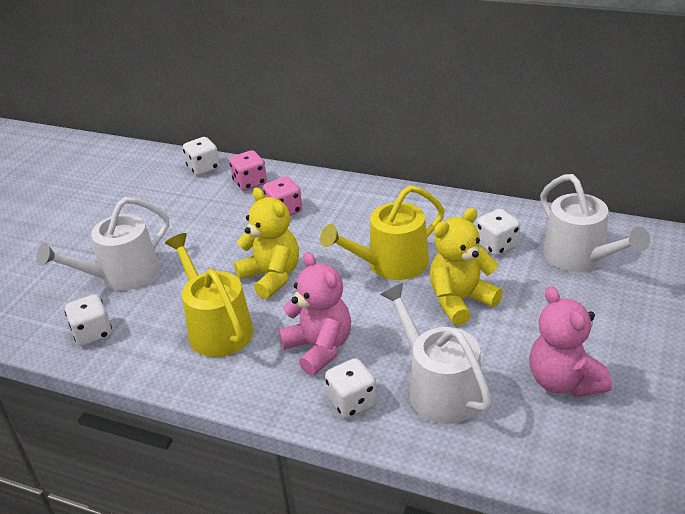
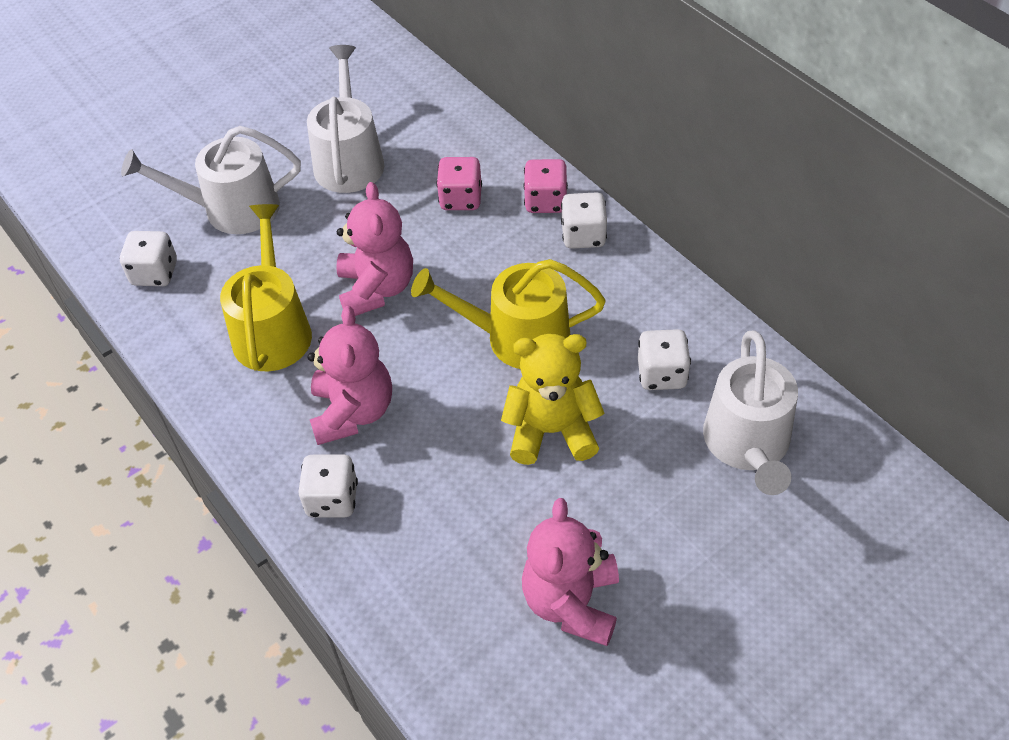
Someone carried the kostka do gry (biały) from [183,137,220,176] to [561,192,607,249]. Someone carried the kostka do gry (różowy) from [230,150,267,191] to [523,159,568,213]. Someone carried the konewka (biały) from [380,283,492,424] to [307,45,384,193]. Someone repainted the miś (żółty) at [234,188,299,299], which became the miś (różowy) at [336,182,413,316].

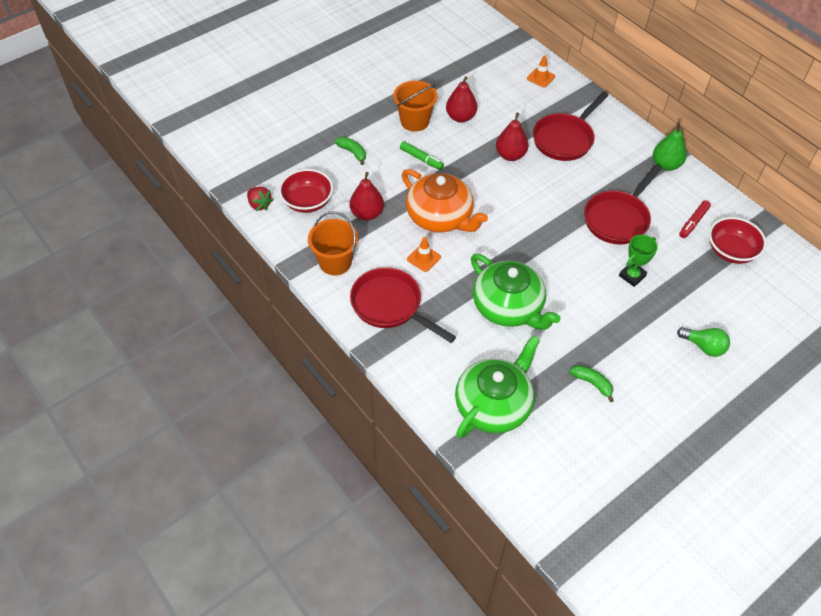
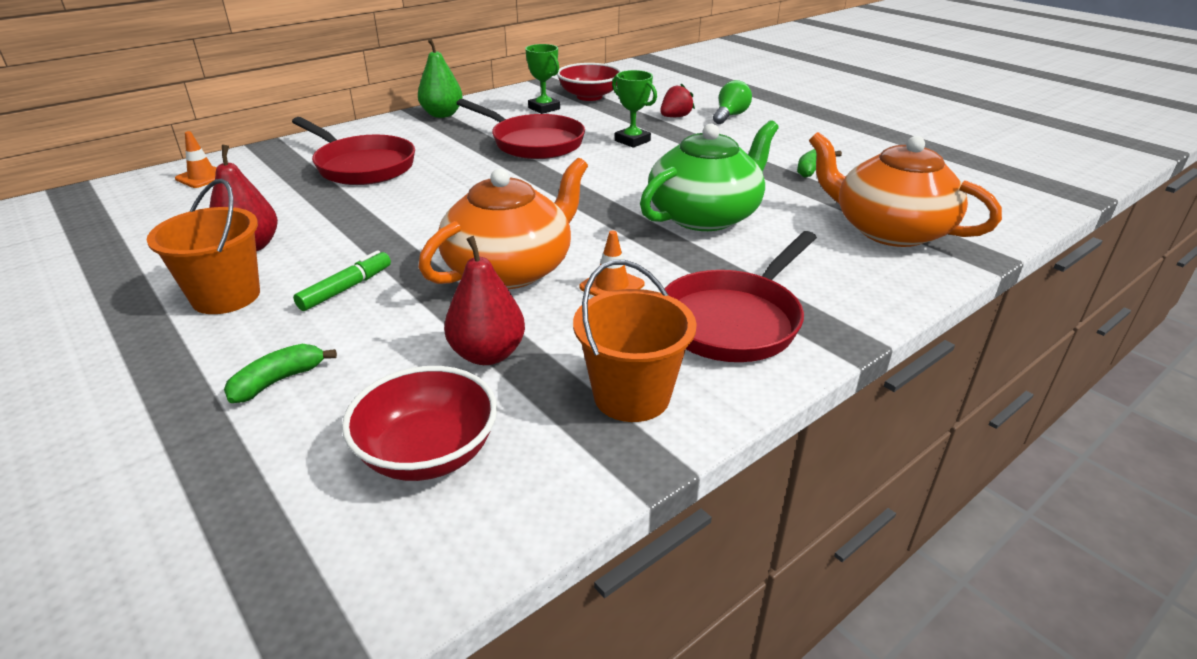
Someone took away the gruszka (czerwony) at [496,113,528,161]. Someone carried the truskawka (czerwony) from [247,187,273,211] to [660,83,695,117]. Someone swapped the flamaster (czerwony) at [679,200,711,238] for the puchar (zielony) at [525,44,560,114]. Someone repainted the imbryk (zielony) at [455,335,540,438], which became the imbryk (pomarańczowy) at [809,132,1002,247].

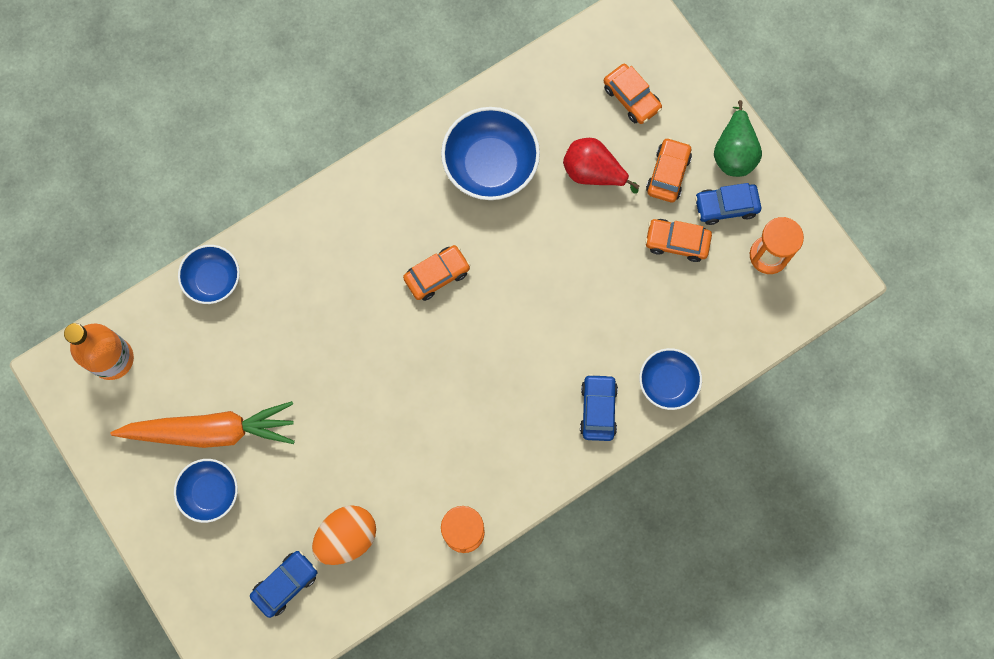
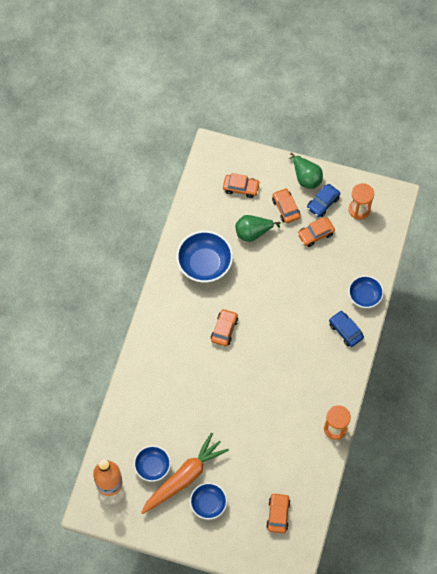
Someone took away the jajko (pomarańczowy) at [312,505,376,565]. Someone carried the miska (niebieski) from [178,245,240,304] to [134,446,171,482]. Someone repainted the samochód (niebieski) at [250,551,318,618], which became the samochód (pomarańczowy) at [266,493,291,533]. Someone repainted the gruszka (czerwony) at [563,138,639,194], which became the gruszka (zielony) at [235,215,281,242].

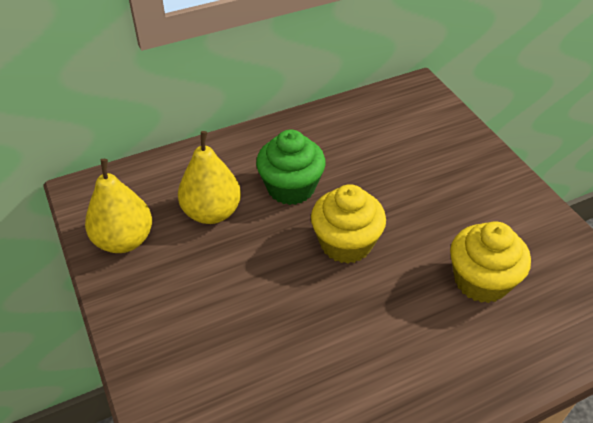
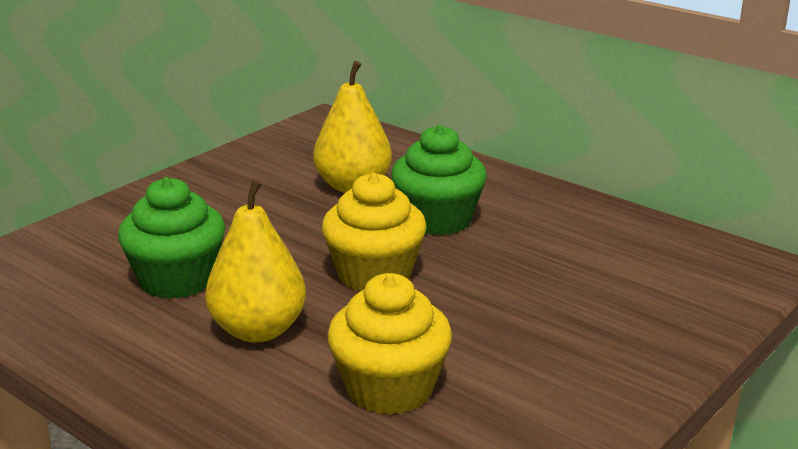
Someone put down the muffinka (zielony) at [118,177,225,299]. Someone carried the gruszka (żółty) from [85,159,152,253] to [205,179,306,342].

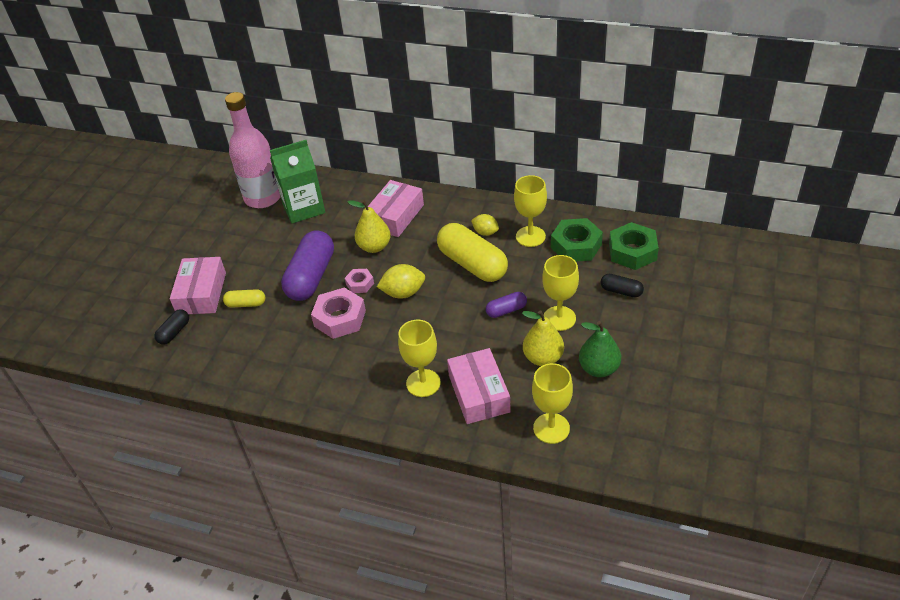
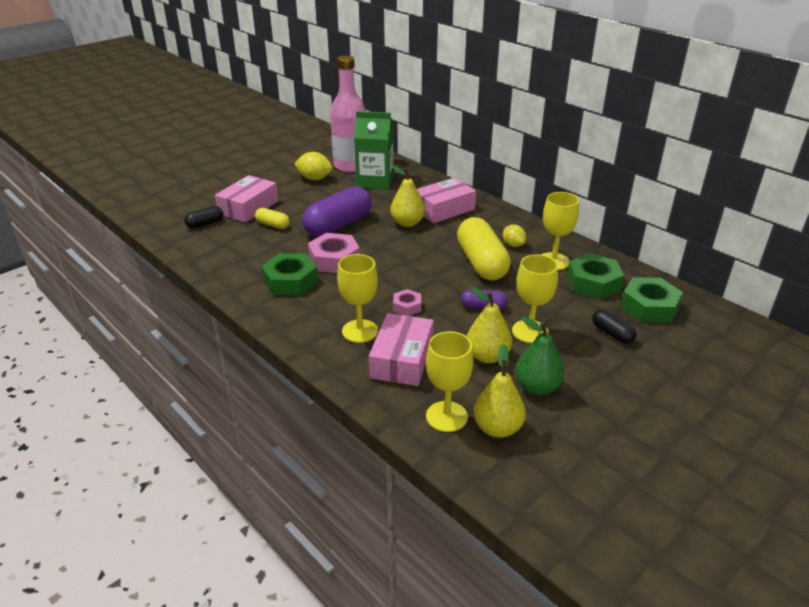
Someone put down the nakrętka (zielony) at [261,253,318,295]. Someone put down the gruszka (żółty) at [473,344,526,438]. Someone carried the nakrętka (różowy) from [345,269,374,293] to [393,289,421,316]. Someone carried the cytryna (żółty) from [377,264,425,299] to [294,152,332,180].

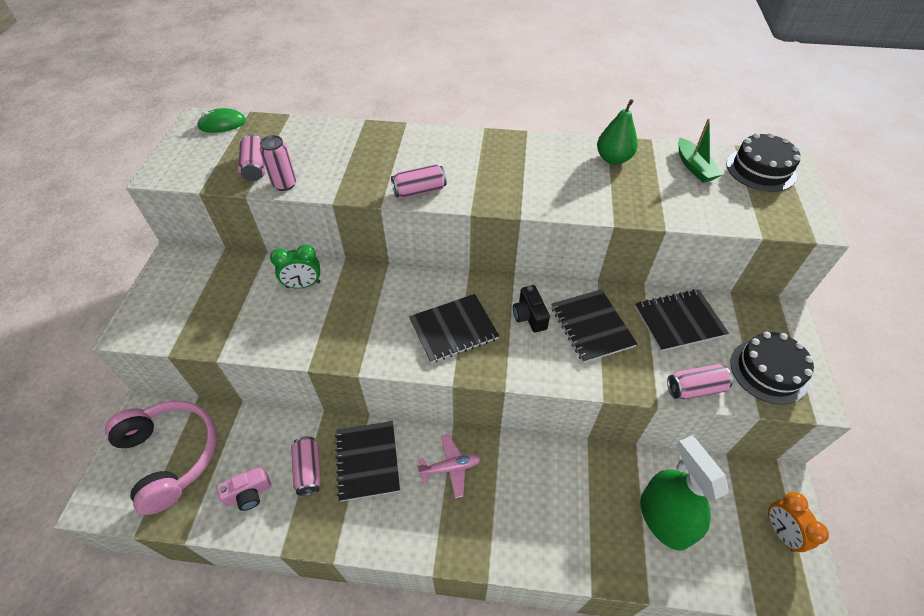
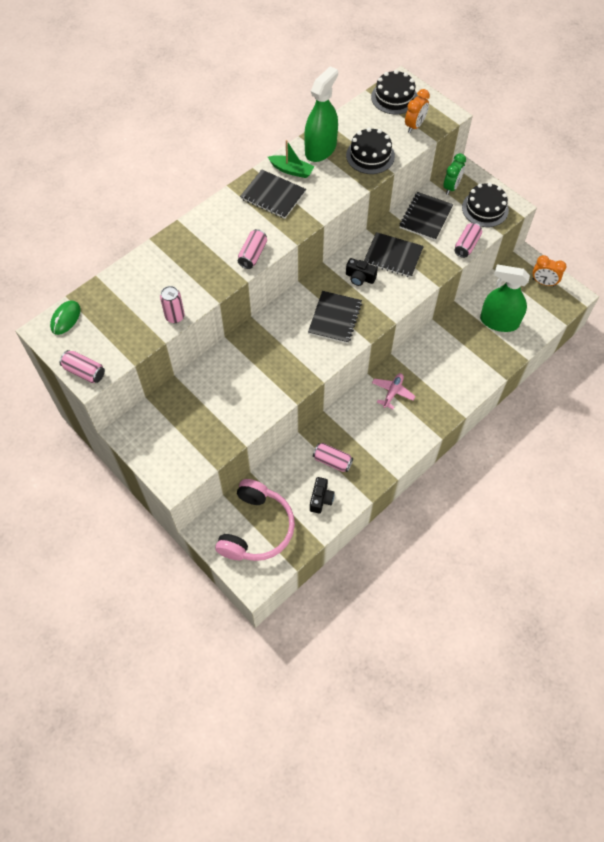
Someone put down the tort (czarny) at [346,128,395,174]. Someone put down the budzik (pomarańczowy) at [405,89,430,133]. Someone carried the puszka (różowy) from [238,134,265,181] to [60,350,105,383]. Someone carried the budzik (zielony) from [270,245,321,288] to [443,153,466,195]. Someone carried the zeszyt (czarny) from [335,421,400,502] to [240,170,306,219]. Someone carried the łódka (zielony) from [678,118,723,183] to [268,140,314,178]. Someone swapped the gruszka (zielony) at [597,99,638,165] for the spryskiwacz (zielony) at [304,66,338,162]. Someone repainted the aparat fotograficzny (różowy) at [217,466,271,511], which became the aparat fotograficzny (czarny) at [310,477,335,513]. Someone rotated the słuchawki (różowy) at [105,401,217,515] by 105 degrees clockwise.

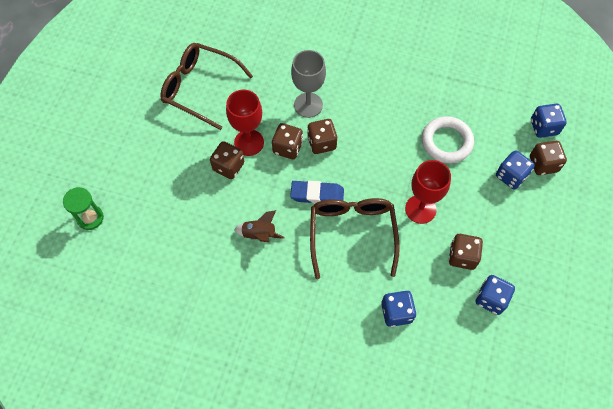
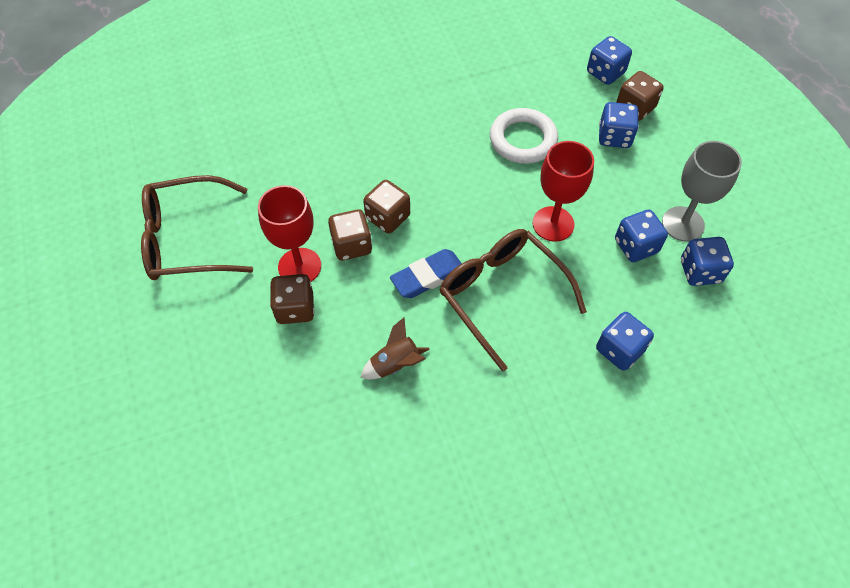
Someone took away the klepsydra (zielony) at [63,187,104,230]. Someone carried the kielich (szary) from [291,50,326,118] to [662,141,742,242]. Someone repainted the kostka do gry (brązowy) at [449,234,483,270], which became the kostka do gry (niebieski) at [615,210,668,262].

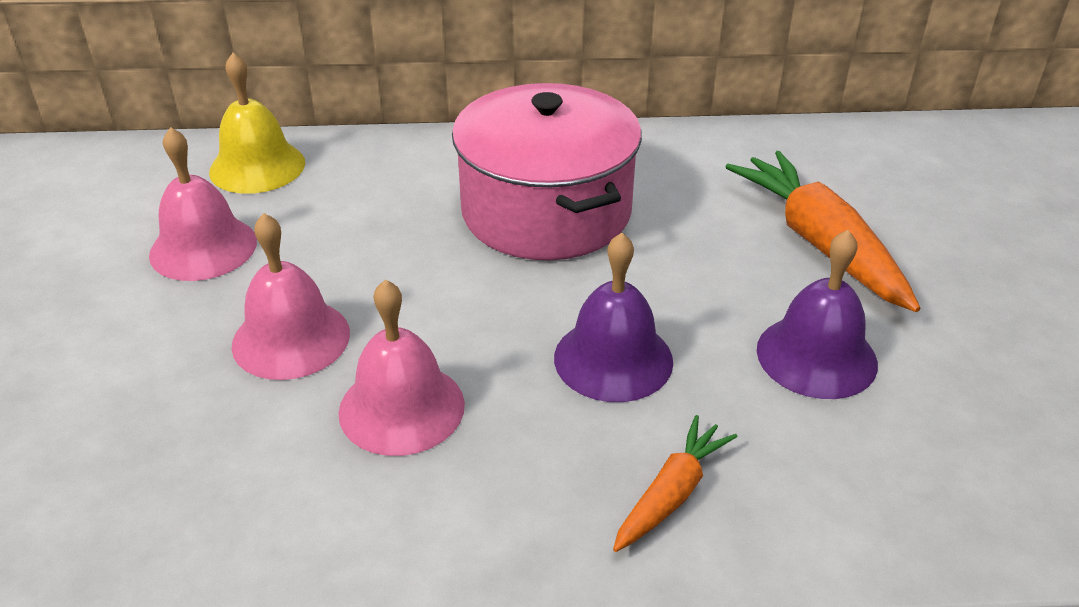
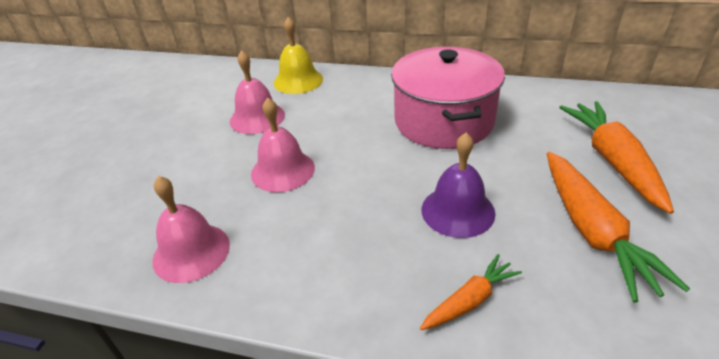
Someone carried the dzwonek (różowy) from [338,279,465,456] to [152,176,230,283]. Someone swapped the dzwonek (fioletowy) at [757,230,878,399] for the marchewka (pomarańczowy) at [547,152,690,303].

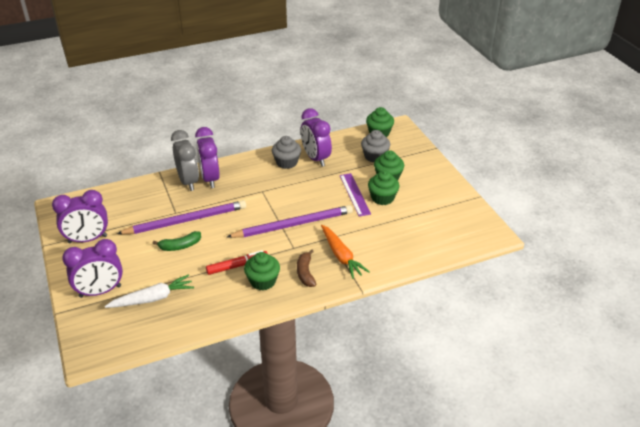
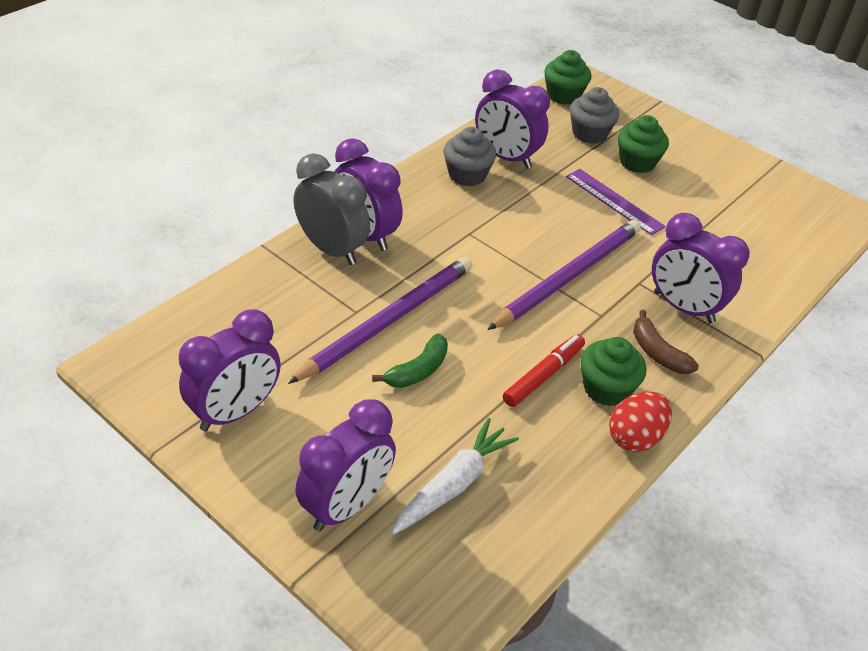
Someone took away the muffinka (zielony) at [368,170,399,205]. Someone put down the jajko (czerwony) at [609,391,672,452]. Someone swapped the marchewka (pomarańczowy) at [321,225,370,279] for the budzik (fioletowy) at [652,213,750,324].

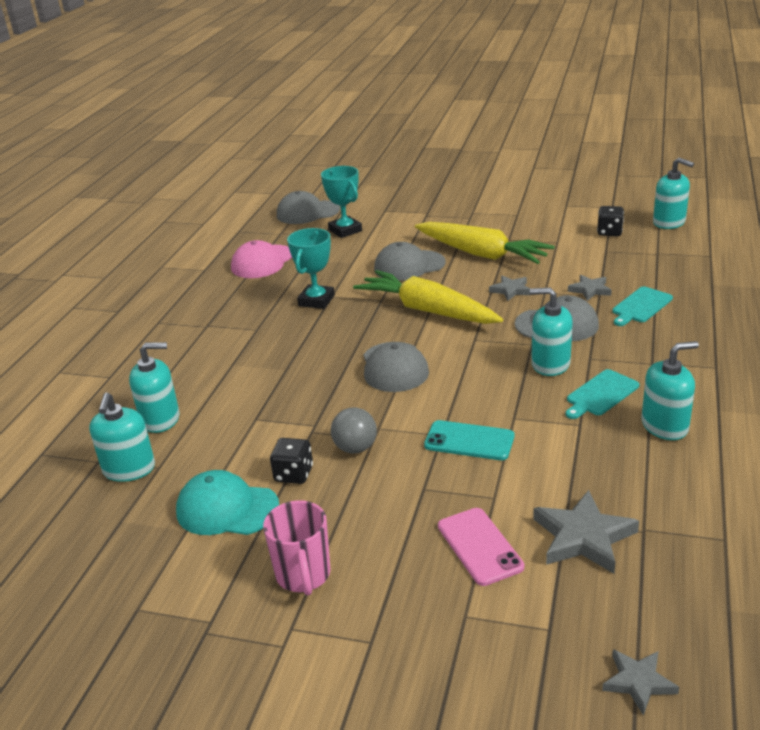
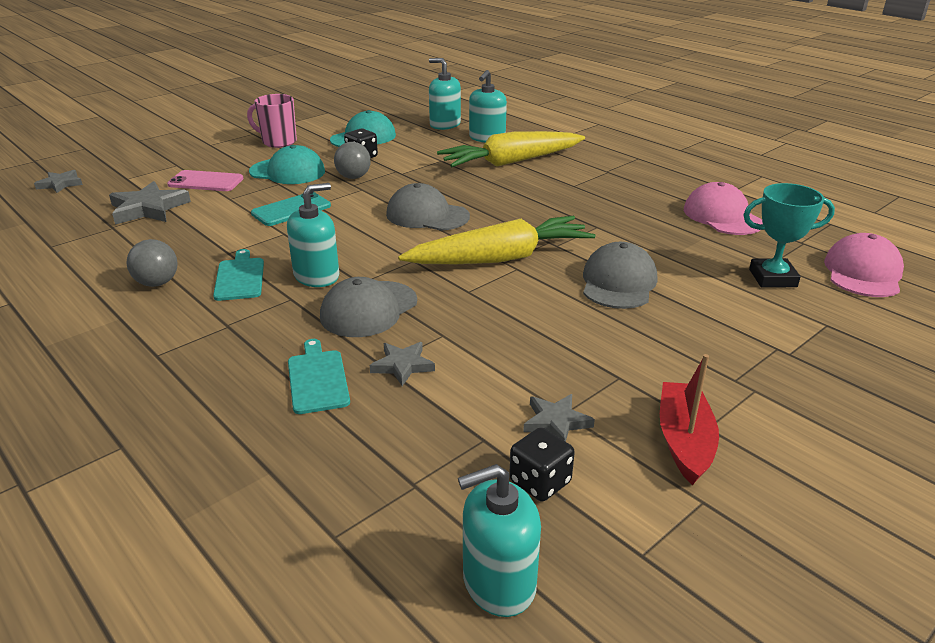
Someone took away the puchar (turkusowy) at [287,228,335,309]. Someone put down the czapka (turkusowy) at [249,145,325,184]. Someone put down the łódka (czerwony) at [660,354,719,485]. Someone carried the marchewka (żółty) from [415,222,555,264] to [437,131,585,167]. Someone carried the gwiazda (szary) from [489,275,530,301] to [523,394,595,442]. Someone swapped the dozownik mydła (turkusowy) at [641,341,699,440] for the piłka (szary) at [127,239,178,287]. Someone repainted the czapka (szary) at [277,191,340,224], which became the czapka (różowy) at [824,233,904,297].

